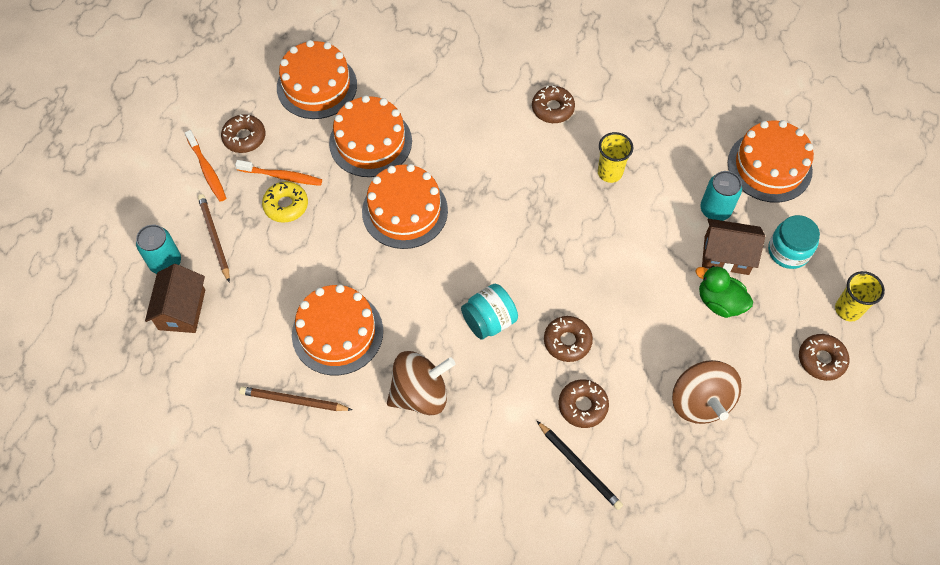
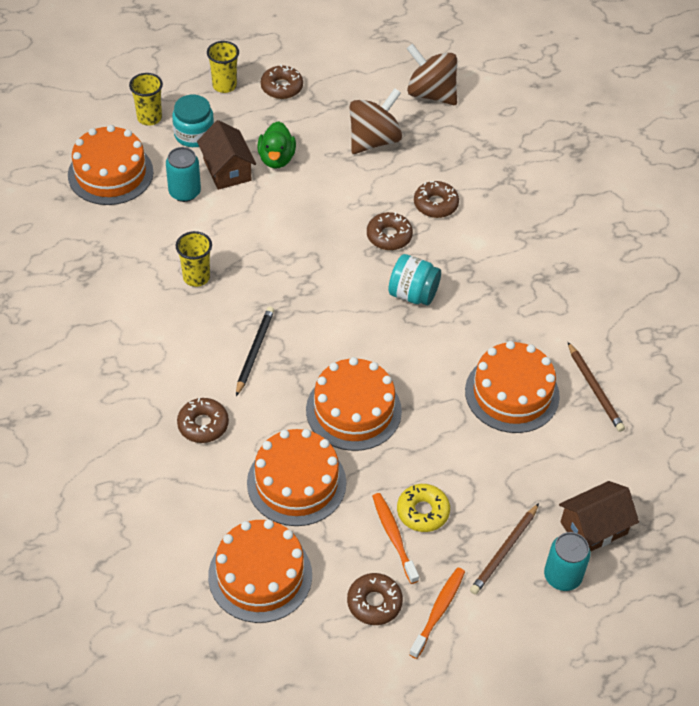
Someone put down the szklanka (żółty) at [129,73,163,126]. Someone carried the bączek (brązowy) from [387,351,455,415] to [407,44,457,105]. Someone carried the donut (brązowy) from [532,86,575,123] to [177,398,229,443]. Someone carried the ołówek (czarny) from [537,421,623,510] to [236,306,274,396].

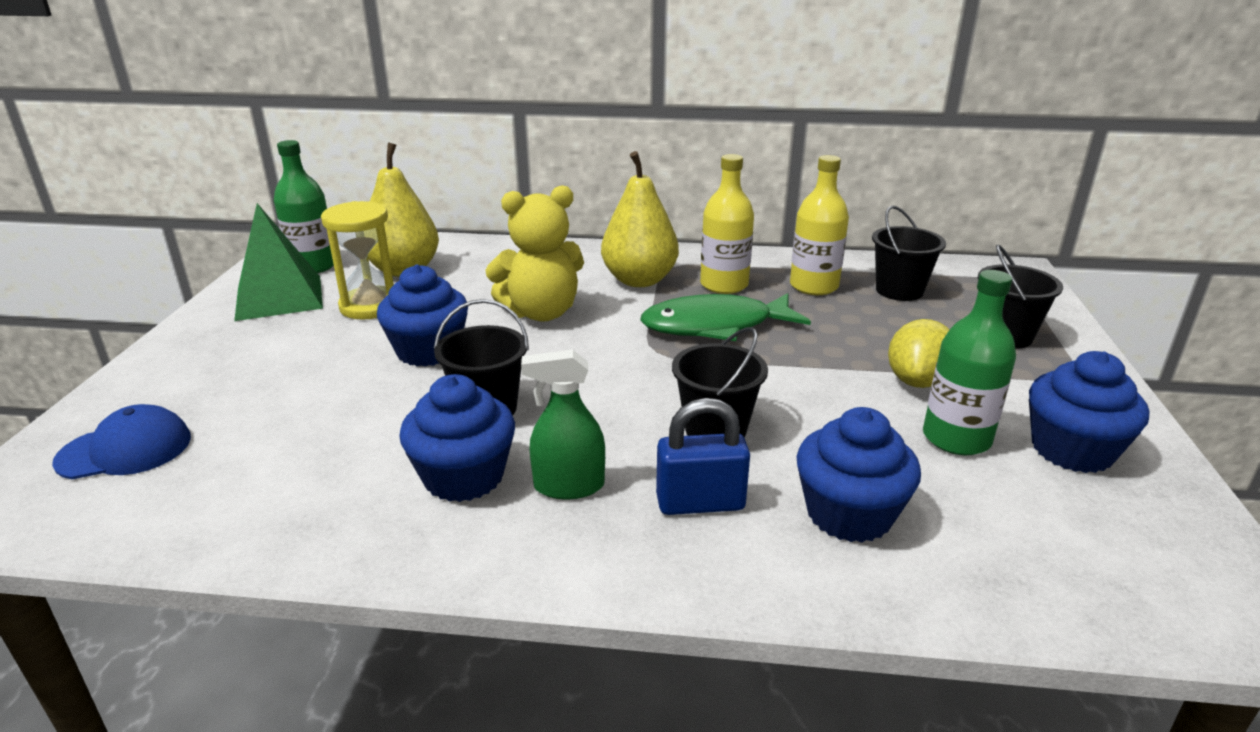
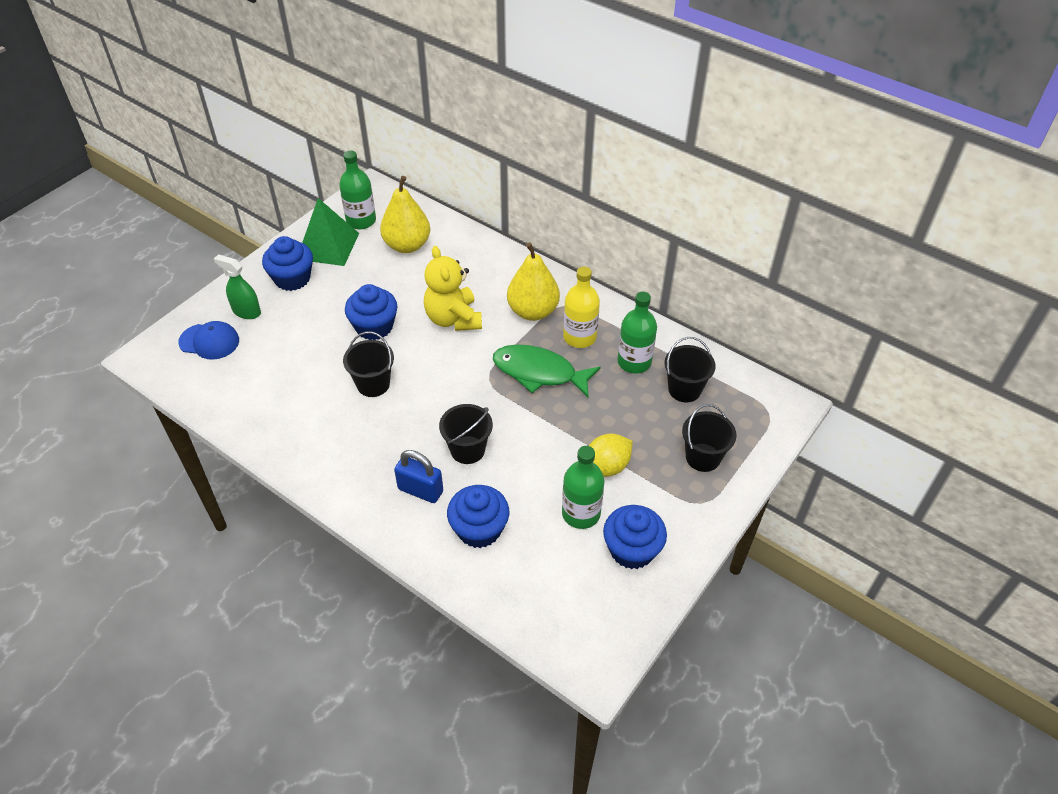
Someone took away the klepsydra (żółty) at [321,201,394,320]. Someone carried the muffinka (niebieski) from [399,374,515,502] to [262,236,313,291]. Someone carried the spryskiwacz (zielony) from [521,350,605,499] to [214,254,261,319]. Someone repainted the butelka (żółty) at [790,155,849,295], which became the butelka (zielony) at [617,292,657,374]. Someone rotated the miś (żółty) at [485,185,584,322] by 60 degrees clockwise.

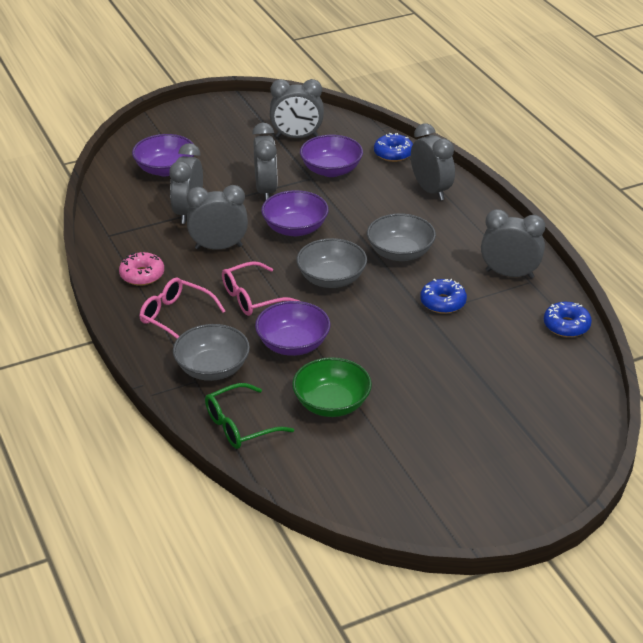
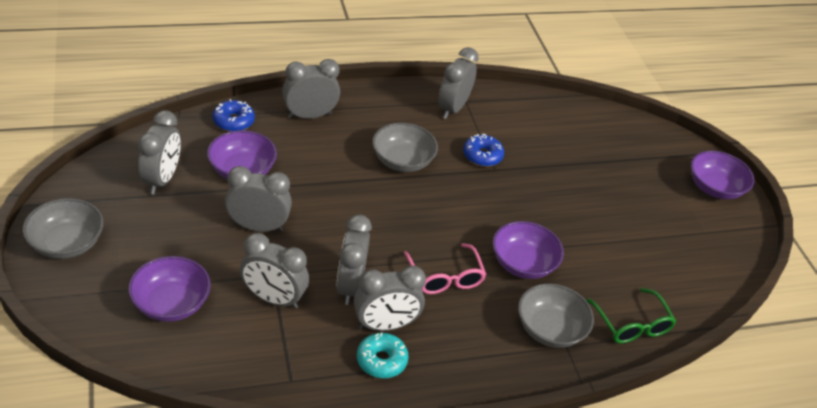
Someone took away the okulary (różowy) at [140,278,226,339]. Someone took away the miska (zielony) at [292,357,372,417]. Someone took away the donut (niebieski) at [544,302,592,337]. Someone put down the budzik (szary) at [354,266,426,331]. Someone carried the miska (fioletowy) from [261,190,329,236] to [691,151,755,199]. Someone carried the miska (szary) from [296,238,367,288] to [23,198,104,259]. Someone repainted the donut (różowy) at [119,252,164,286], which became the donut (turkusowy) at [357,332,409,378].

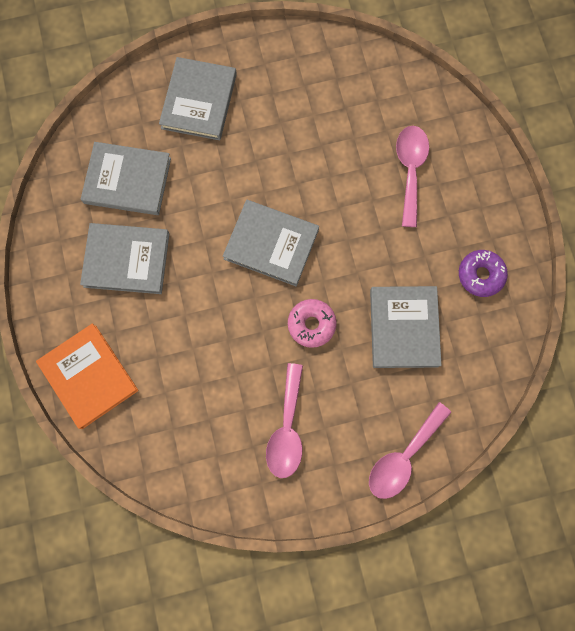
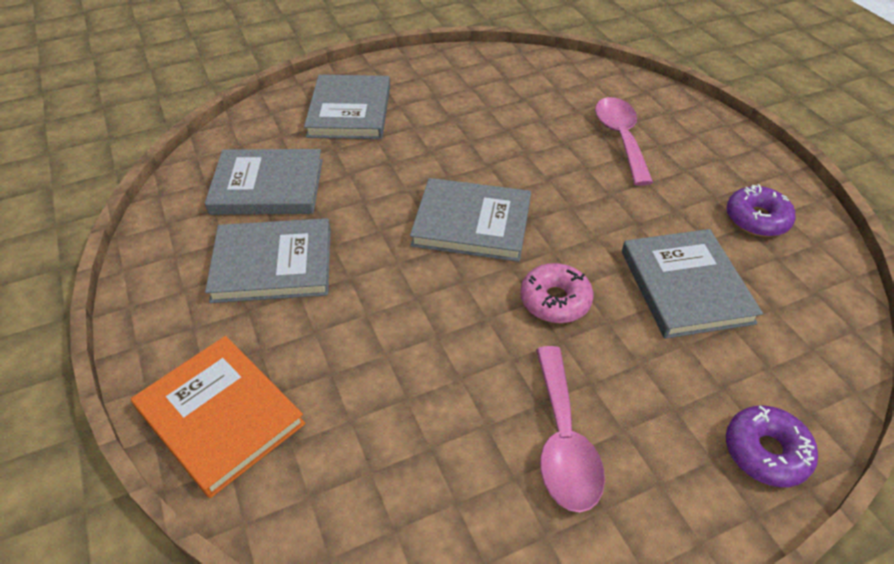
Someone swapped the łyżka (różowy) at [369,402,451,499] for the donut (fioletowy) at [726,405,818,487].

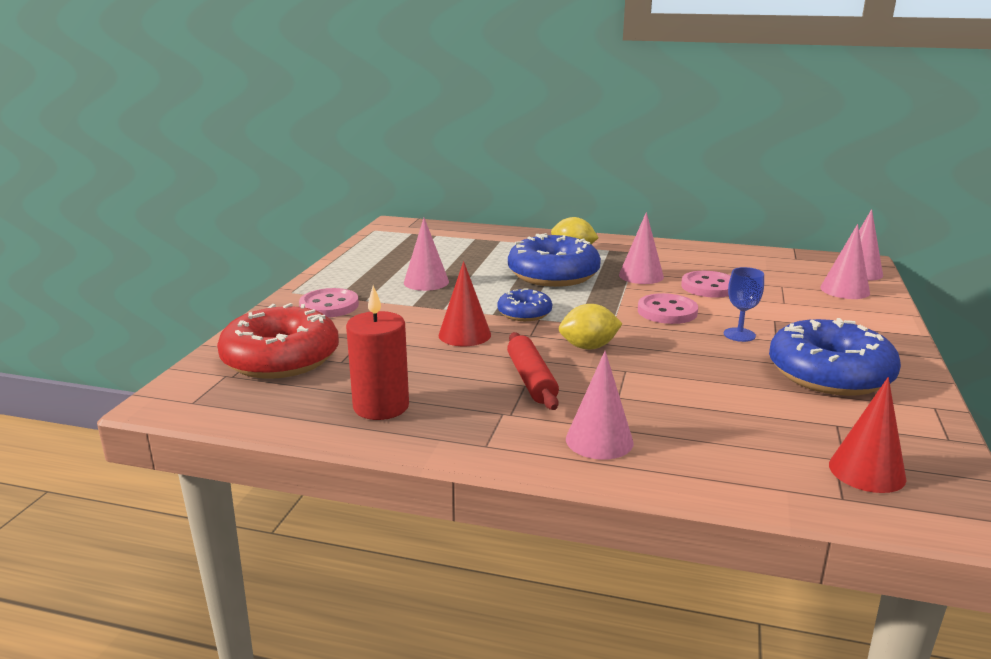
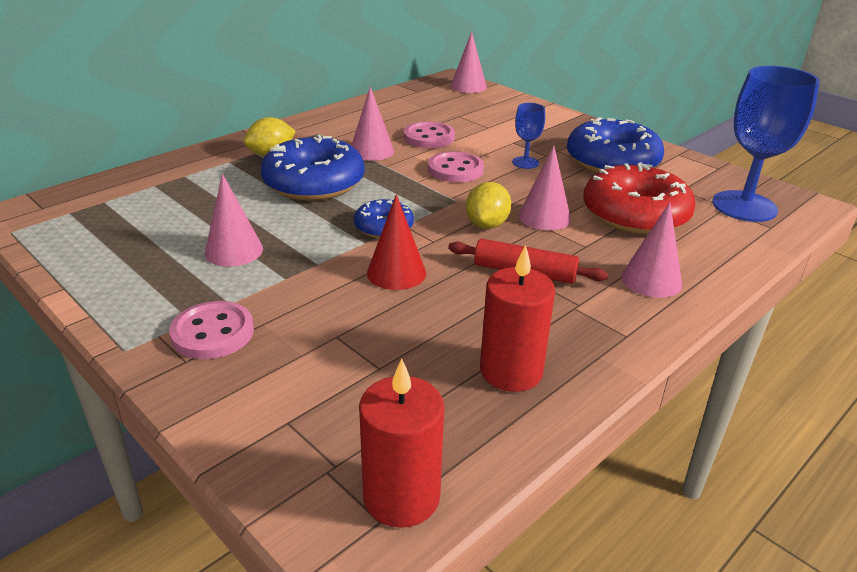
Someone put down the świeca (czerwony) at [359,359,444,528]. Someone carried the donut (czerwony) from [217,303,339,379] to [583,162,696,235]. Someone carried the stożek (różowy) from [820,224,870,299] to [519,145,571,230]. Someone swapped the stożek (czerwony) at [829,377,906,493] for the kielich (niebieski) at [712,66,820,222].

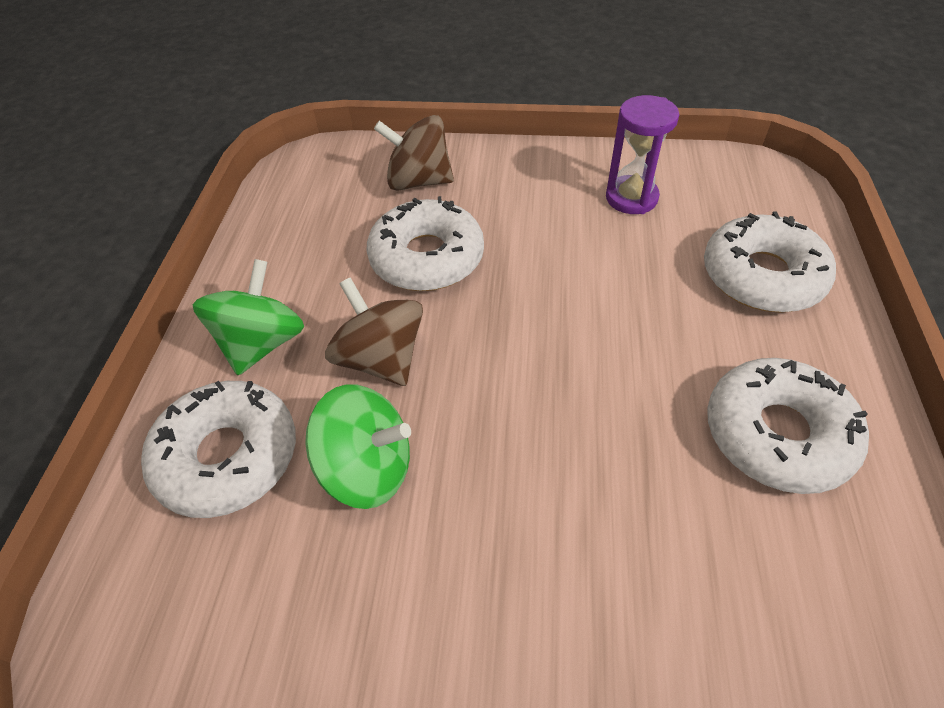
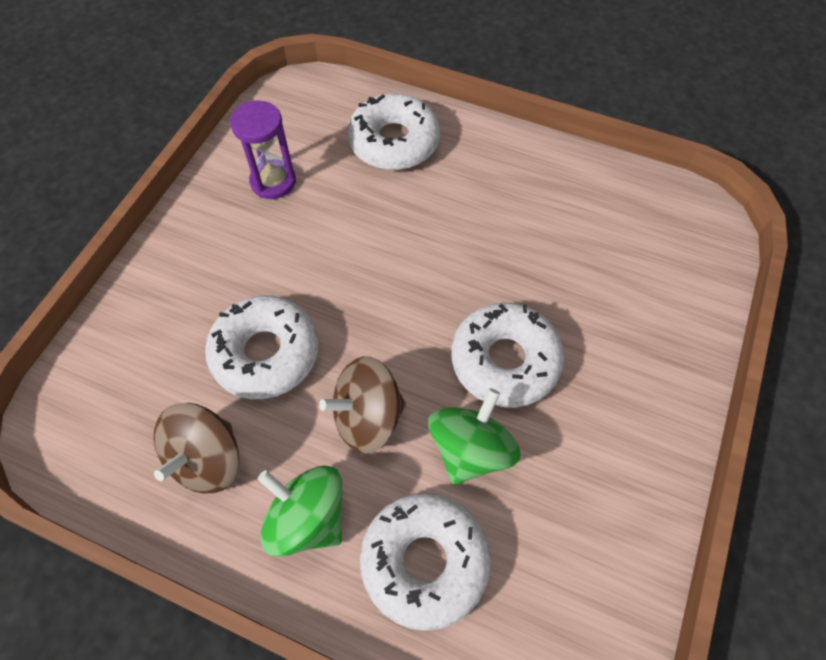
Someone carried the bączek (brązowy) from [374,115,454,191] to [154,403,240,493]. Someone carried the donut (biały) from [707,358,869,494] to [451,303,564,408].

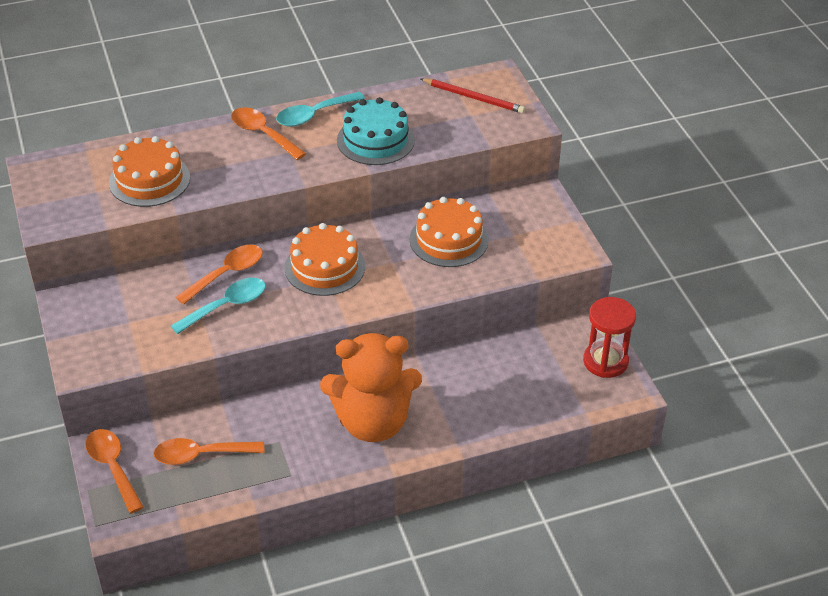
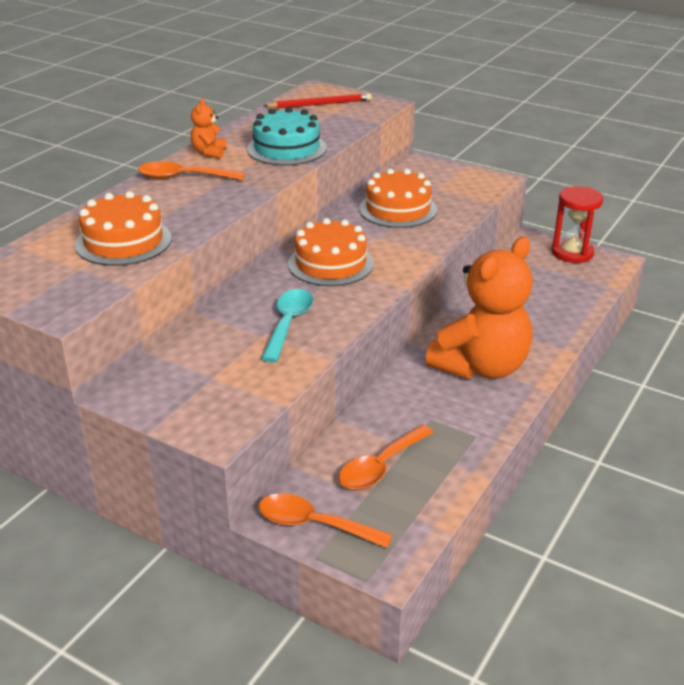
Someone took away the łyżka (pomarańczowy) at [176,244,263,304]. Someone swapped the łyżka (turkusowy) at [276,92,365,127] for the miś (pomarańczowy) at [191,98,226,159].

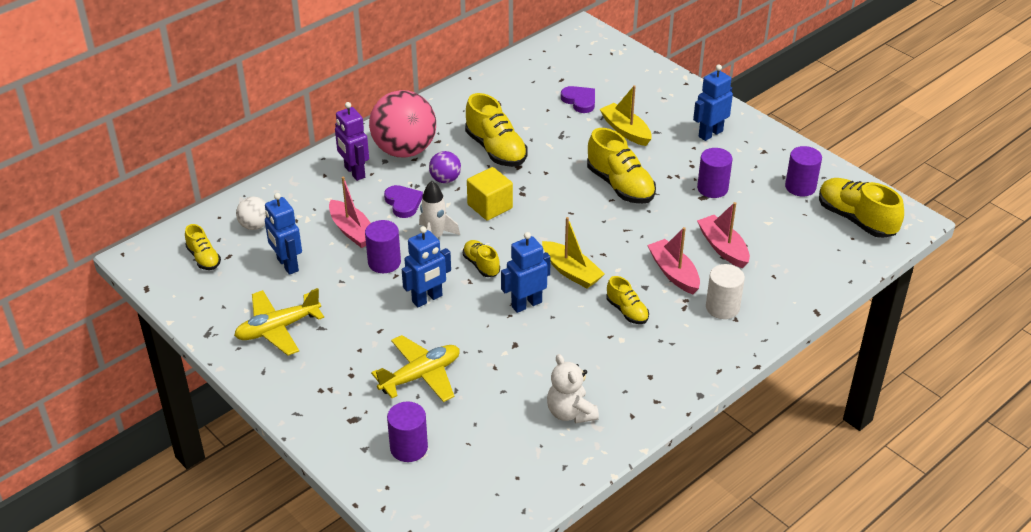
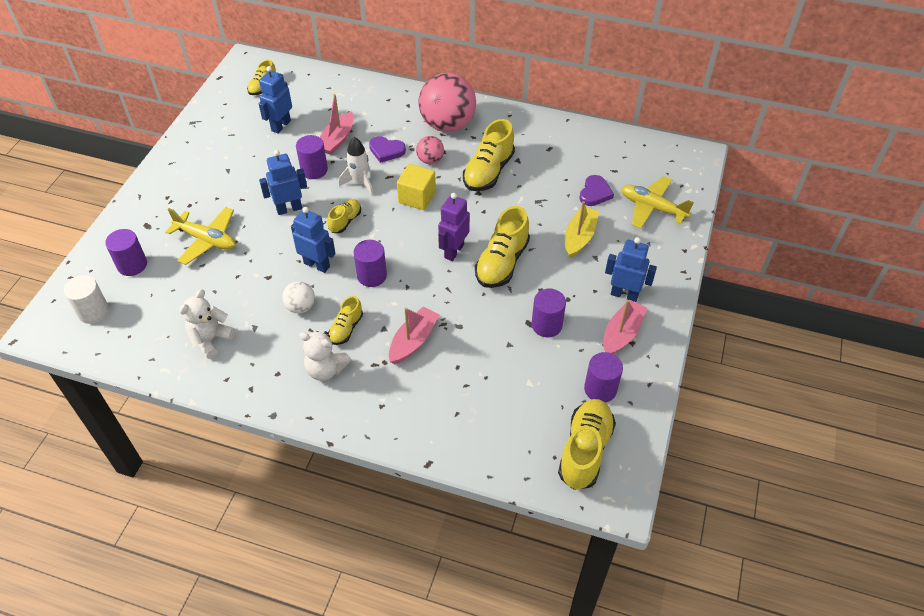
Someone put down the miś (biały) at [299,331,351,381]. Someone carried the samolot (żółty) from [234,288,324,356] to [621,176,694,229]. Someone carried the piłka (biały) from [236,197,266,230] to [282,281,315,313]. Someone carried the robot (fioletowy) from [335,102,369,181] to [438,193,470,261]. Someone carried the łódka (różowy) from [697,202,750,269] to [603,300,647,354]. Someone carried the walec (biały) from [706,264,745,319] to [64,275,109,324]. Someone swapped the łódka (żółty) at [542,217,605,288] for the walec (fioletowy) at [354,240,387,287]. Someone repainted the piłka (fioletowy) at [429,151,461,183], which became the piłka (różowy) at [416,136,444,164]. Someone rotated the serce (fioletowy) at [384,185,423,218] by 75 degrees clockwise. Someone rotated the robot (niebieski) at [402,226,451,307] by 135 degrees clockwise.

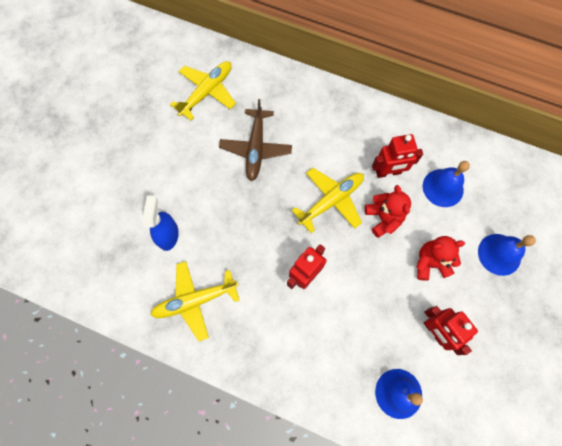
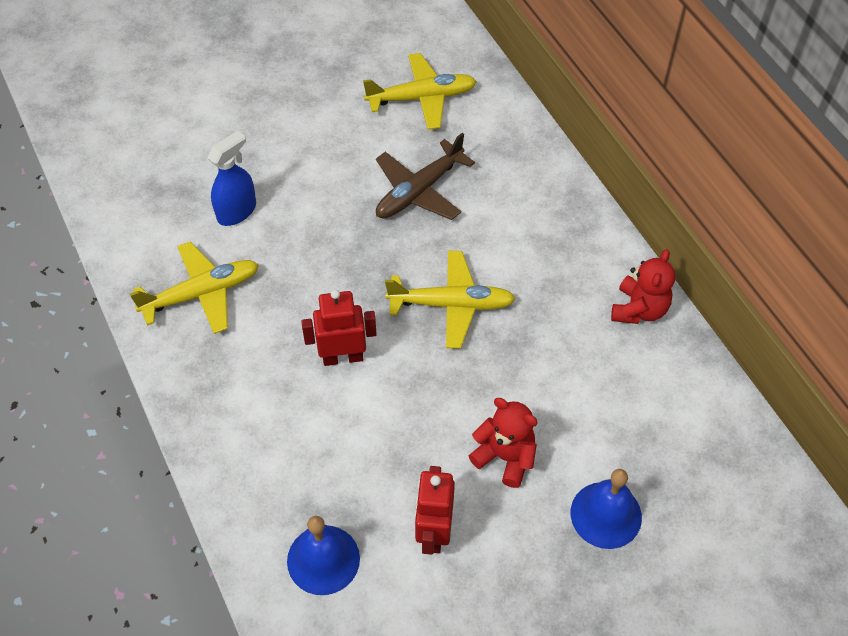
Someone took away the robot (czerwony) at [372,134,423,178]. Someone took away the dzwonek (niebieski) at [423,161,470,207]. Someone carried the miś (czerwony) from [365,185,411,238] to [611,249,675,324]. Someone rotated the samolot (żółty) at [150,261,239,341] by 135 degrees clockwise.

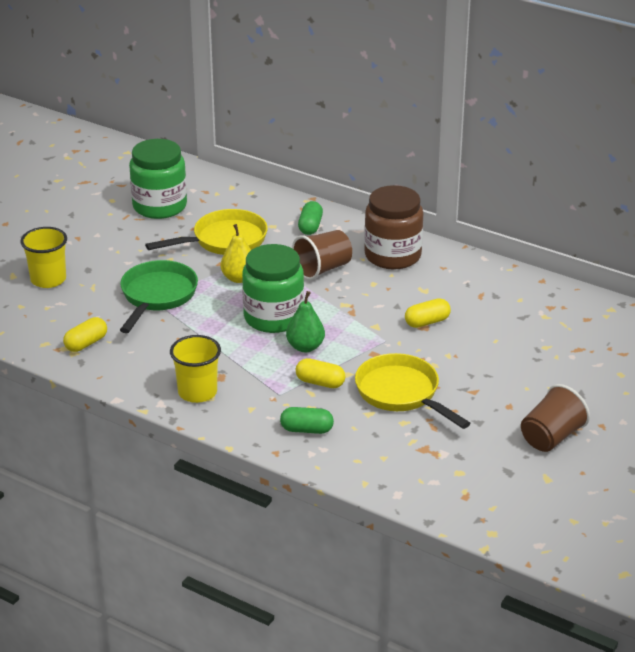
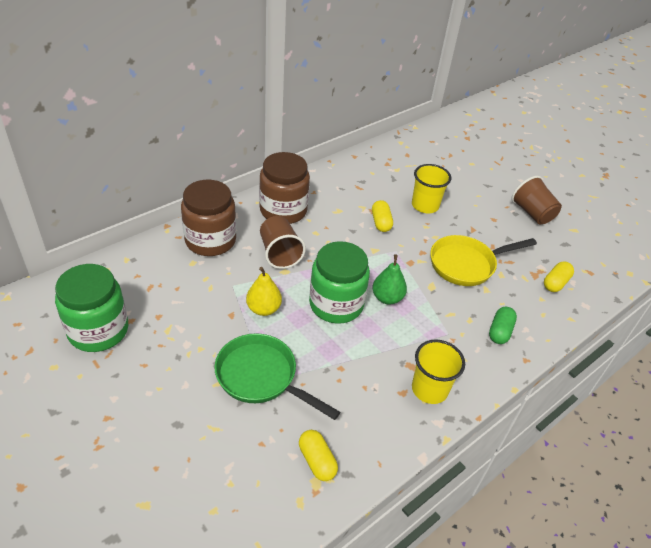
Someone took away the patelnia (żółty) at [145,209,268,255]. Someone carried the szklanka (żółty) from [20,227,67,288] to [412,164,451,213]. Someone carried the kapsułka (żółty) from [296,358,345,388] to [544,261,574,292]. Someone swapped the kapsułka (zielony) at [298,201,323,235] for the słoik (brązowy) at [181,180,236,256].

